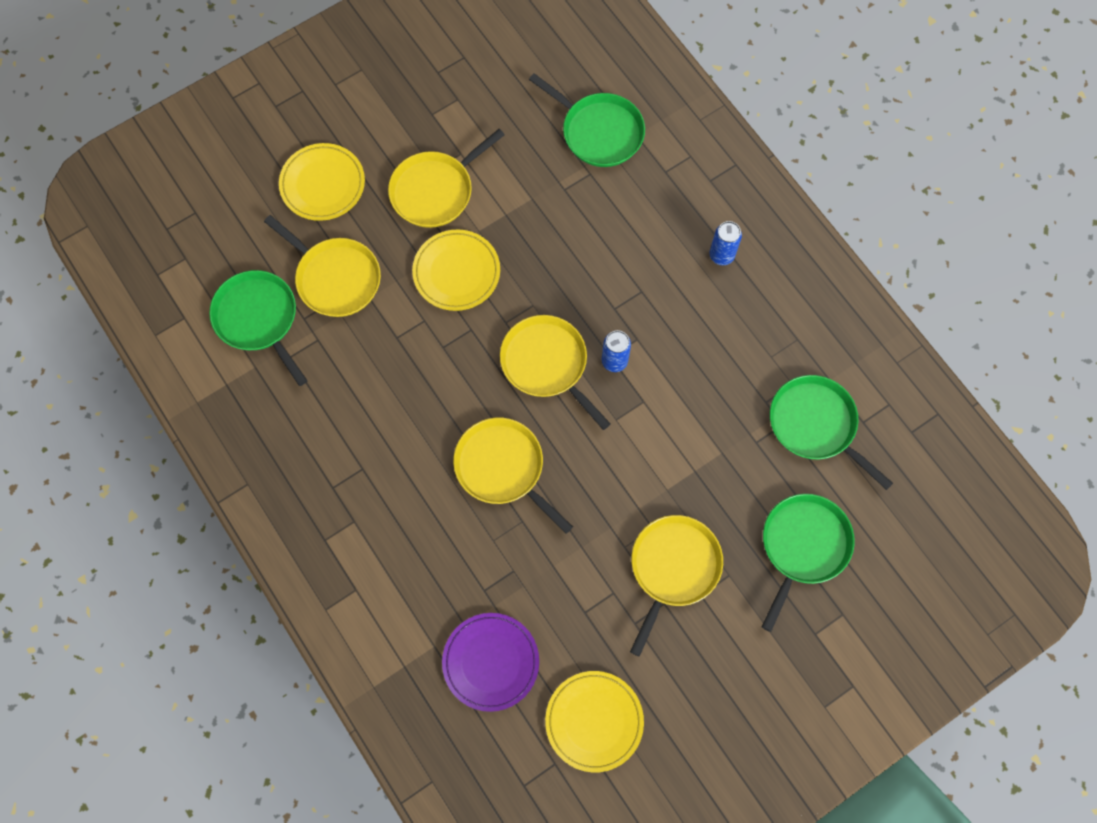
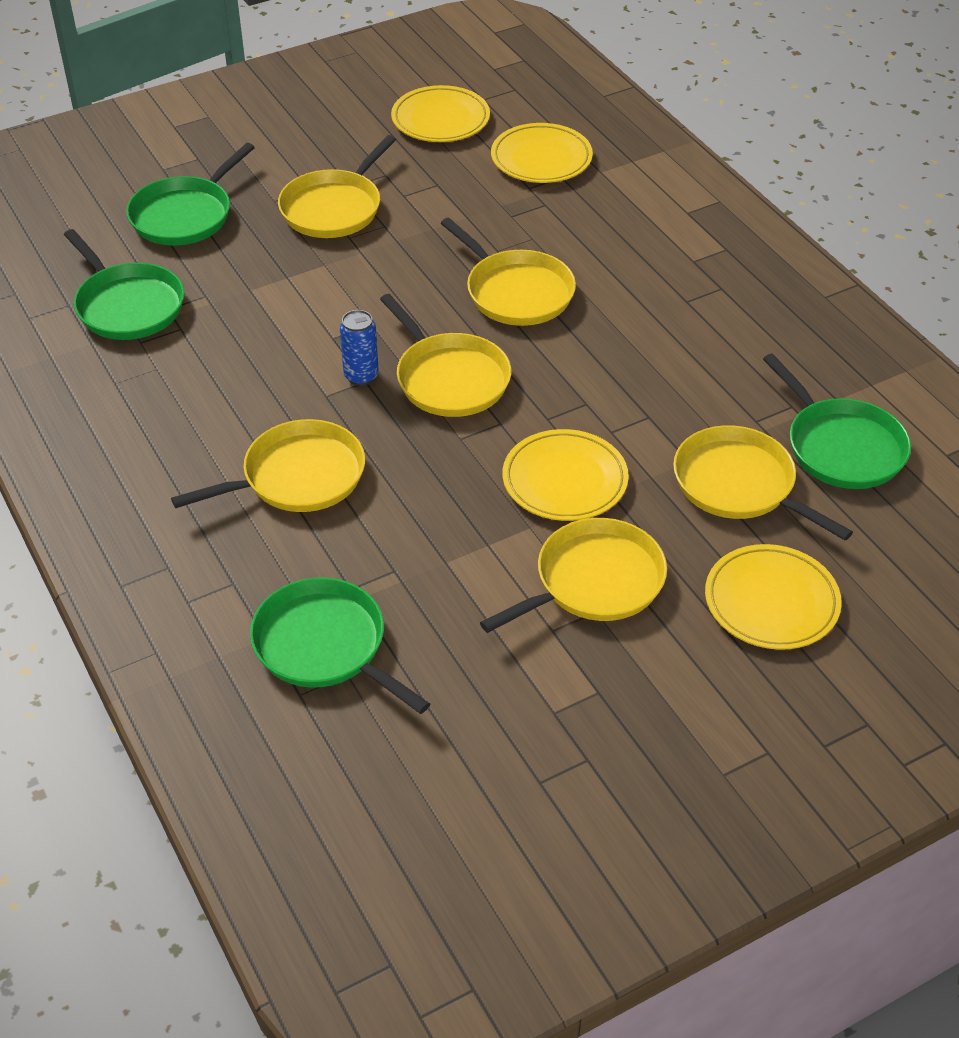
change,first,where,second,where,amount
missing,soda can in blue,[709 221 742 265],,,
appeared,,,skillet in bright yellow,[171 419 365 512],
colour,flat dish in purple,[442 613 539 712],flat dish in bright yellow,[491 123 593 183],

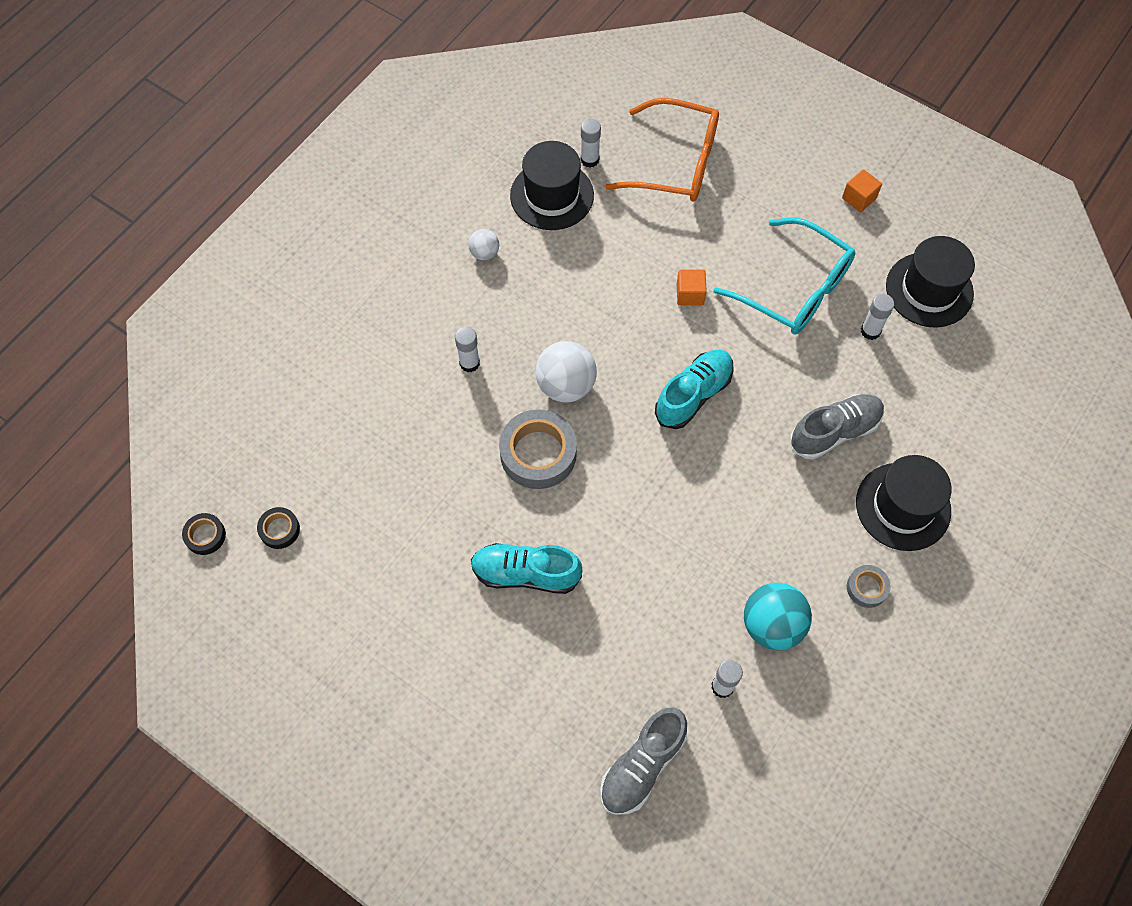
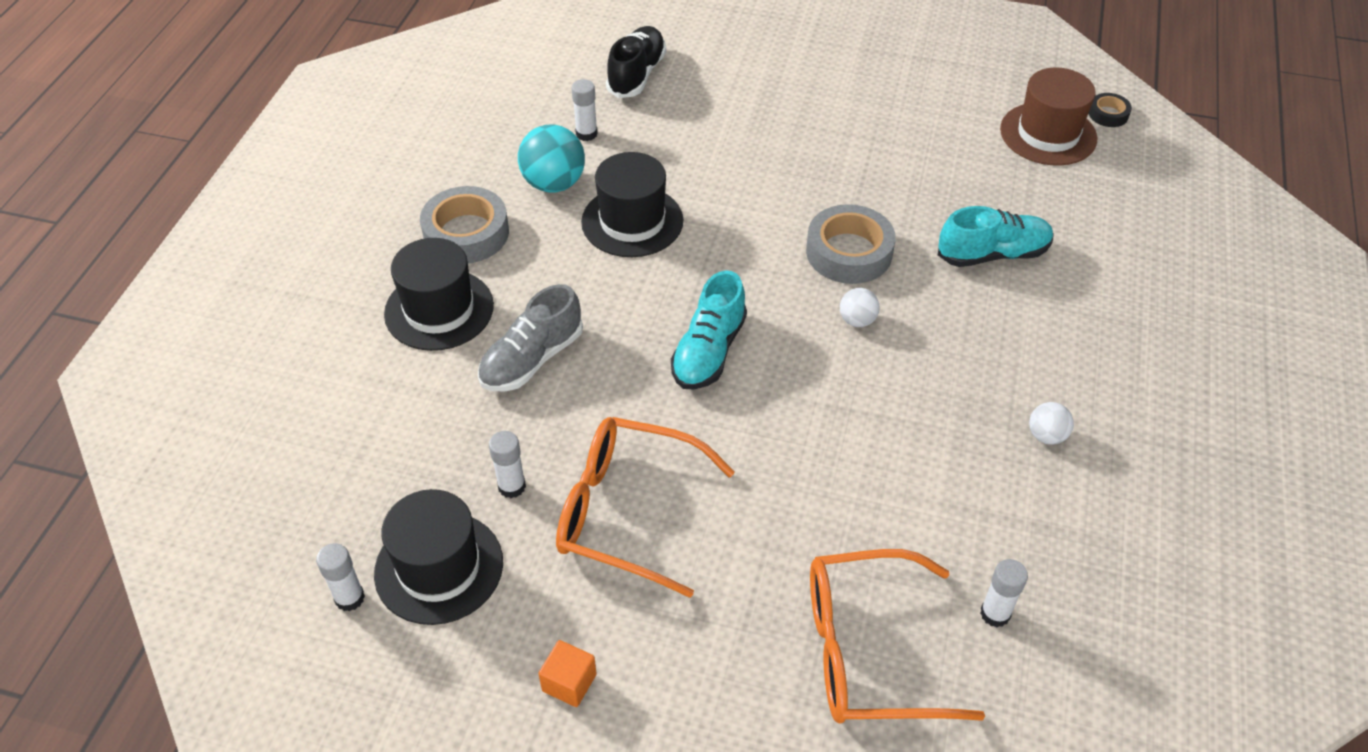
change,first,where,second,where,amount
missing,cube in orange,[677 270 707 306],,,
relocated,glue in white,[455 327 480 372],,[316 543 365 611],
relocated,sneaker in aqua,[471 543 582 594],,[938 206 1054 267],
relocated,tall hat in black,[510 141 594 230],,[581 152 683 257],
exchanged,sticky tape in black,[257 507 300 549],tall hat in russet,[1000 68 1097 166],
colour,sneaker in grey,[600 708 687 815],sneaker in black,[606 26 666 98],
colour,glasses in aqua,[713 217 855 335],glasses in orange,[556 417 735 598],
size,ball in white,[535 341 597 403],,[840 288 880 327],x0.54
size,sticky tape in grey,[847 565 891 608],,[420 186 509 263],x1.97

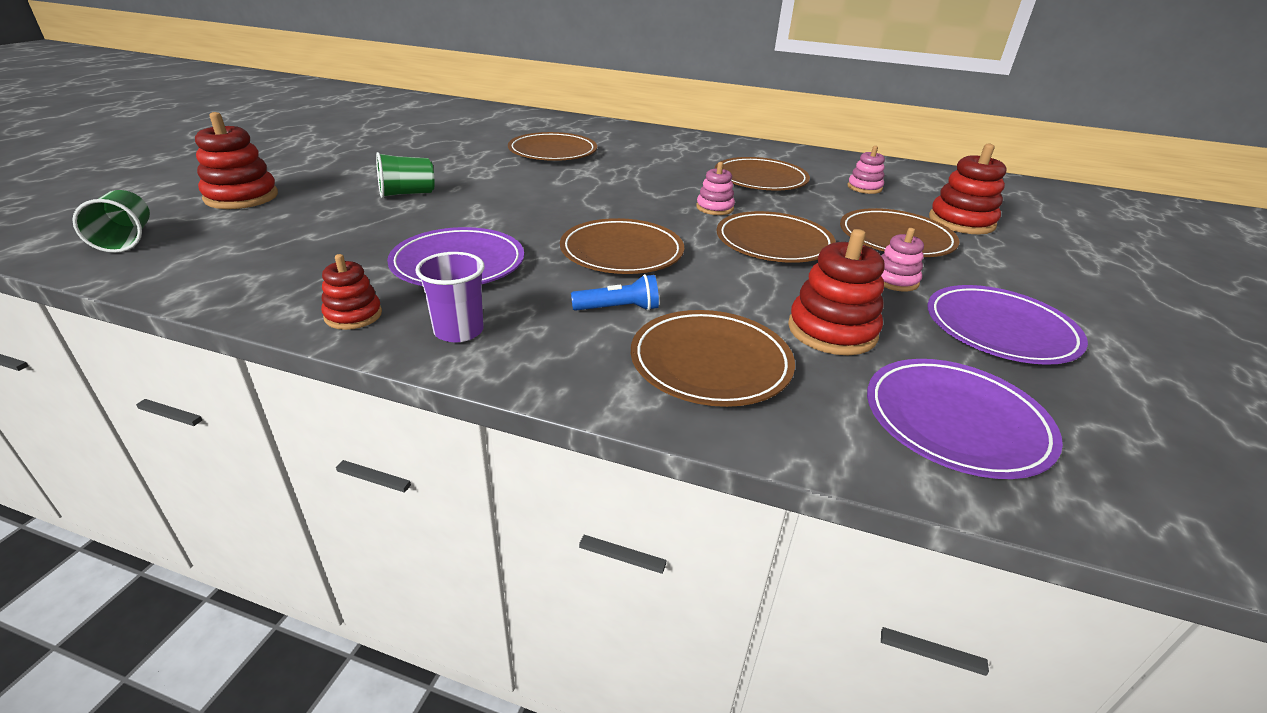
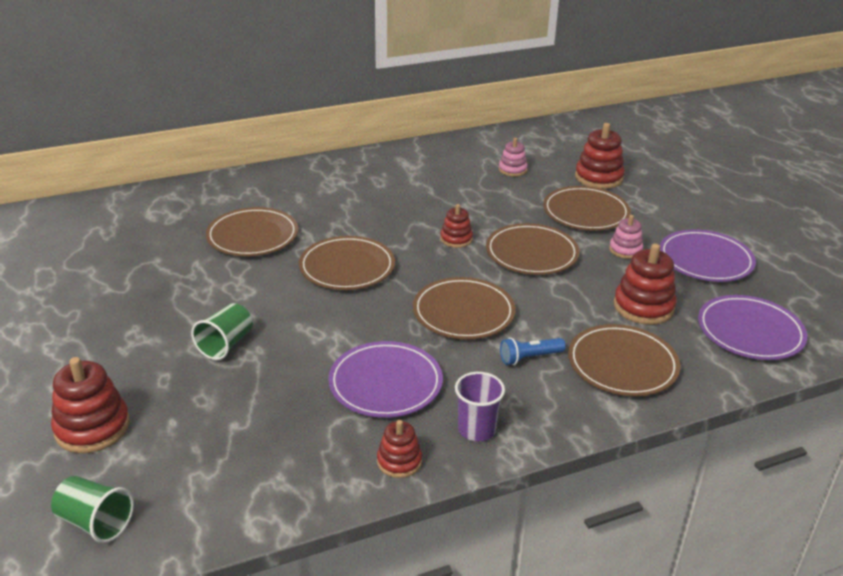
change,first,where,second,where,amount
relocated,flat dish in russet,[715 157 810 191],,[299 236 395 290],
colour,stacking toy in pink,[696 162 735 215],stacking toy in scarlet,[440 204 473 248],
spun,pocket torch in blue,[571 274 659 311],,[500 338 566 365],150 degrees counterclockwise

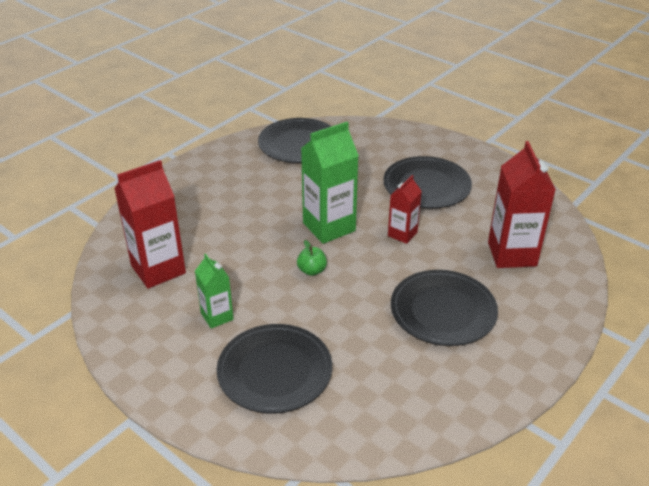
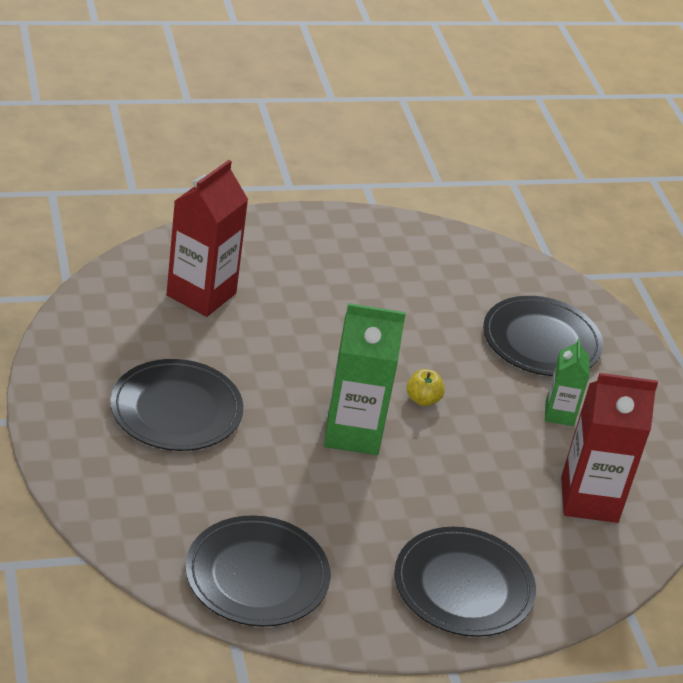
change,first,where,second,where,amount
missing,carton in scarlet,[388 175 422 244],,,
relocated,flat dish in black,[391 270 498 346],,[394 527 536 637],
colour,apple in leaf-green,[297 240 327 276],apple in bright yellow,[406 369 445 406],

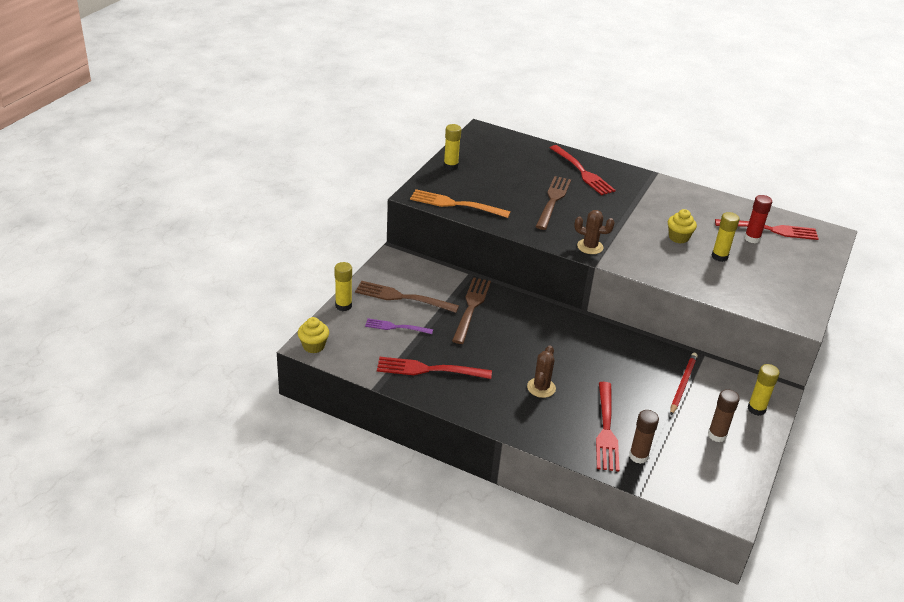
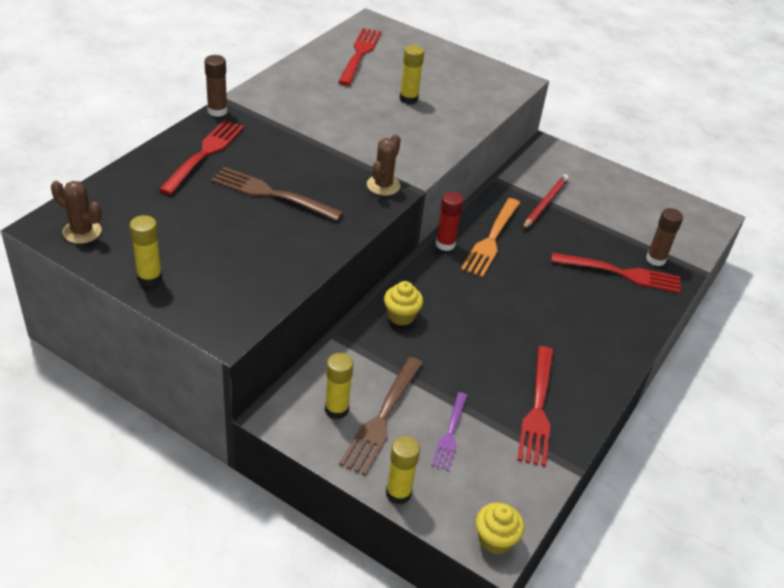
change,first,where,second,where,amount
missing,table fork in russet,[452 277 491 344],,,
relocated,table fork in orange,[410 189 511 218],,[461 198 520 277],
relocated,cactus in russet,[527 346 556 398],,[51 181 102 244],
relocated,muffin in bright yellow,[668 209 697 243],,[384 281 423 326],
relocated,glue in russet,[708 389 740 442],,[204 55 227 117],
relocated,glue in scarlet,[744 195 772 243],,[436 192 464 251],
relocated,glue in bright yellow,[748 364 780 416],,[325 353 353 419],
spun,table fork in scarlet,[550 145 616 195],,[158 120 244 195],45 degrees counterclockwise
spun,pencil in scarlet,[670 353 698 415],,[523 174 569 229],90 degrees clockwise

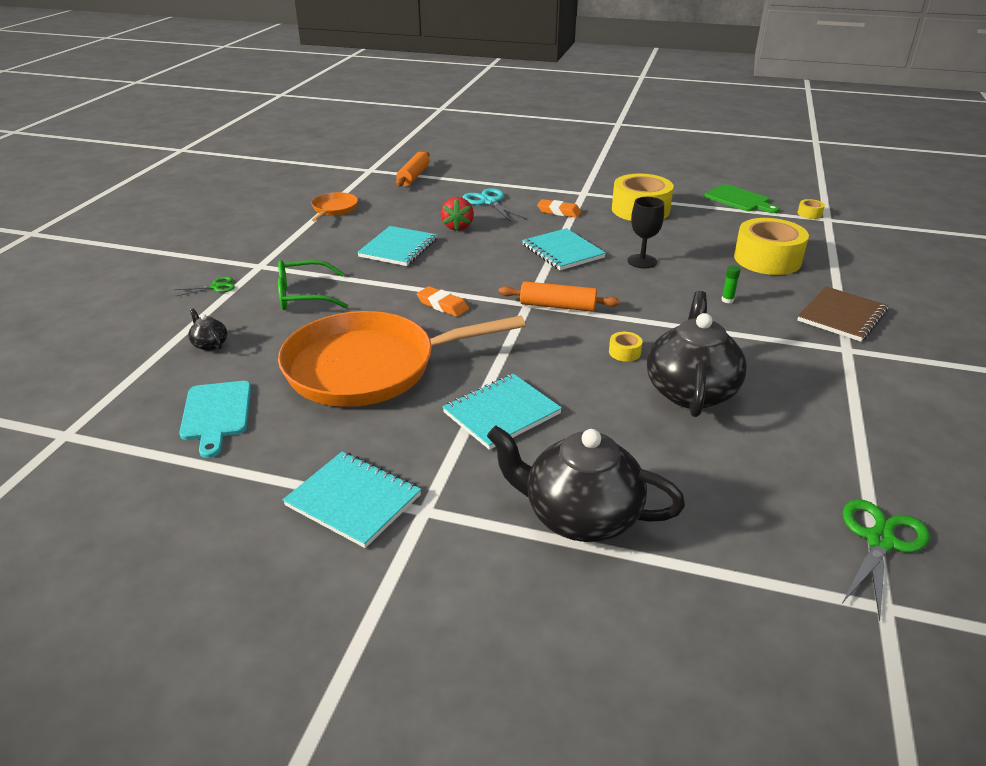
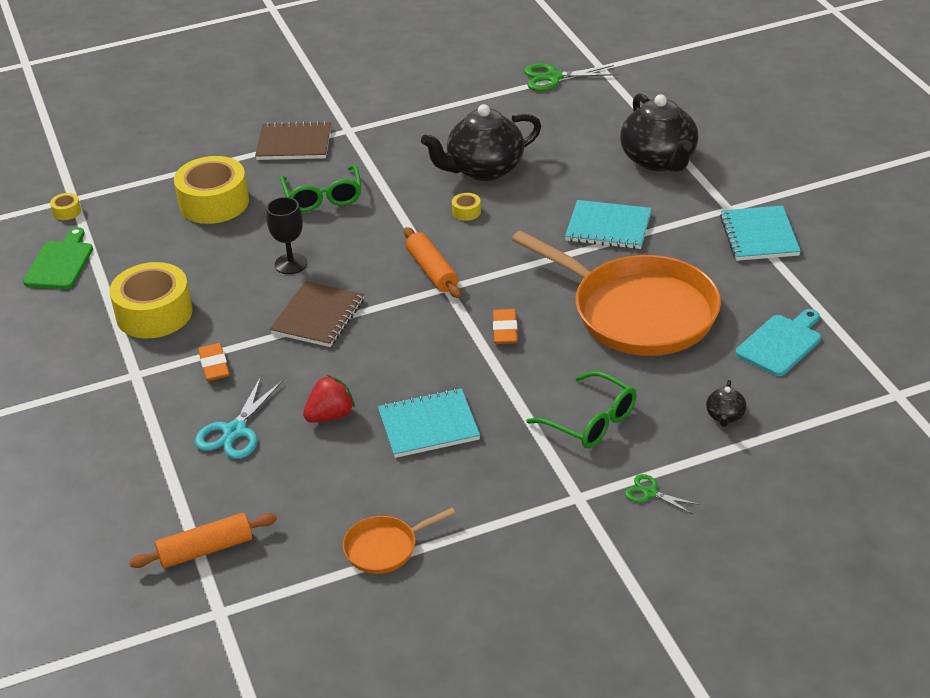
change,first,where,second,where,amount
exchanged,glue in leaf-green,[721 265 740 304],glasses in leaf-green,[280 164 362 212],
colour,notebook in aqua,[522 228 606 270],notebook in russet,[270 281 364 347],

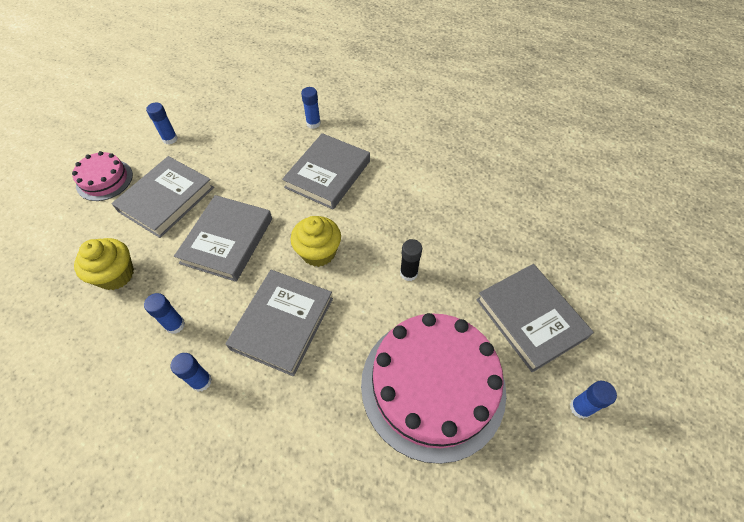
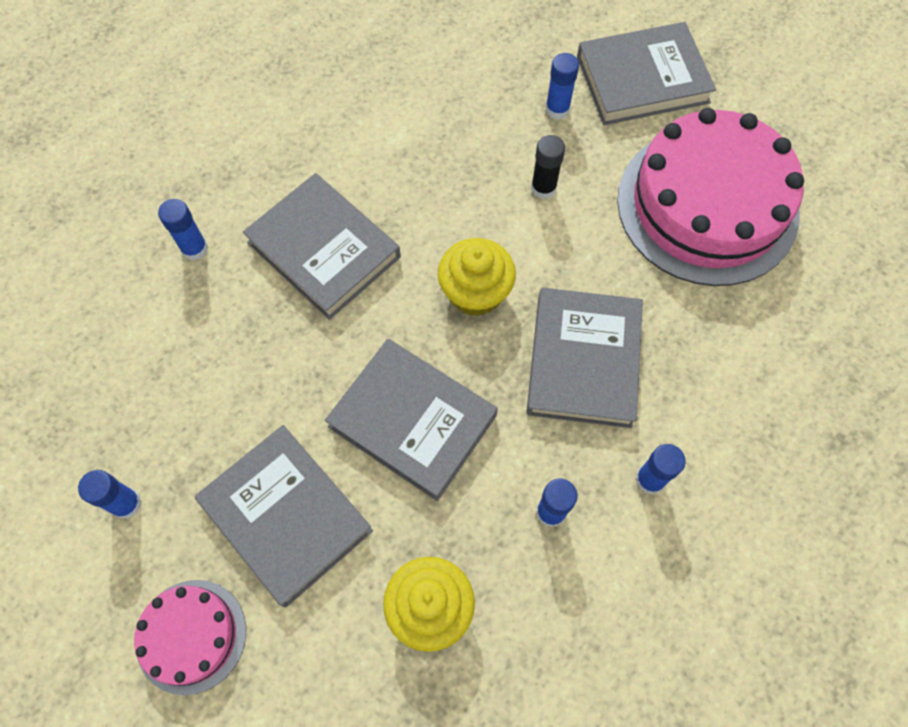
change,first,where,second,where,amount
relocated,glue in blue,[570 381 617 419],,[546 53 579 119],
spun,hardcover in grey,[226 270 333 376],,[526 287 643 428],60 degrees clockwise

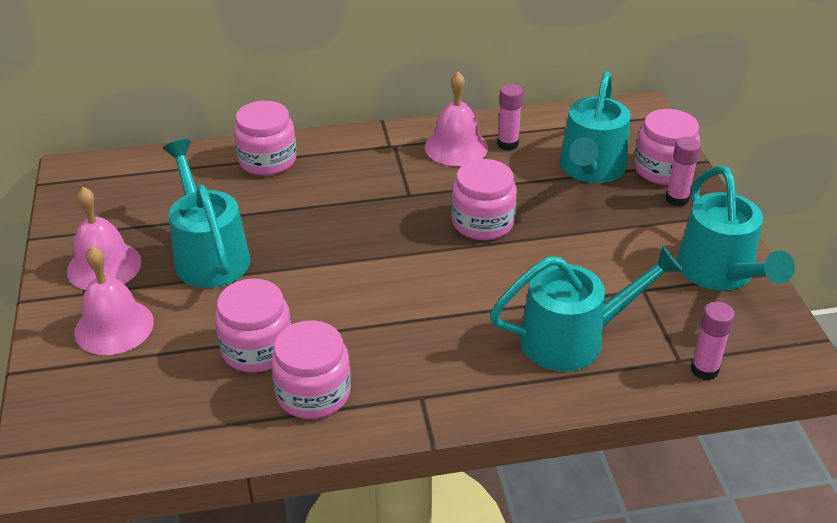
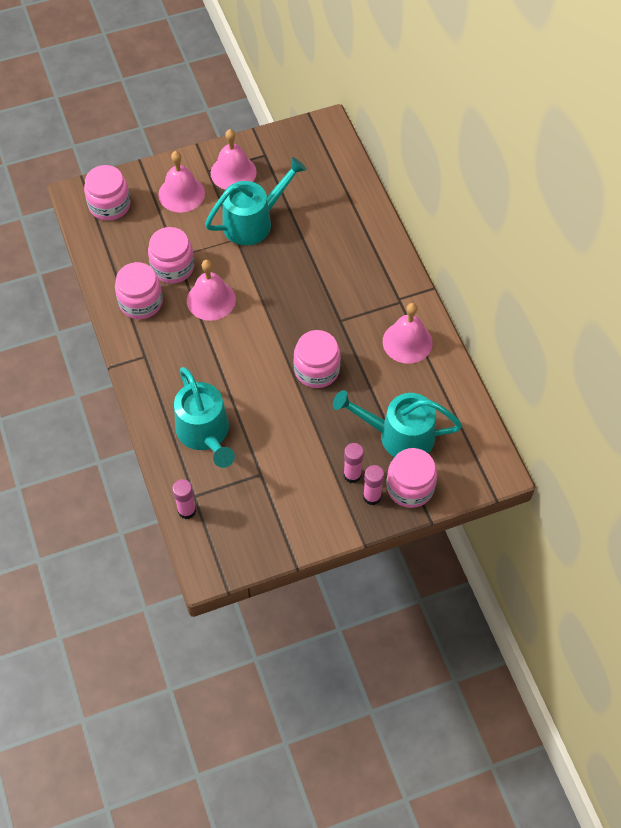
change,first,where,second,where,amount
missing,sprinkling can in aqua,[677 166 795 291],,,
appeared,,,bell in pink,[187 260 236 321],
relocated,jam jar in pink,[234 101 297 176],,[84 165 130 221],
relocated,glue in pink,[497 84 523 151],,[344 443 364 483],

